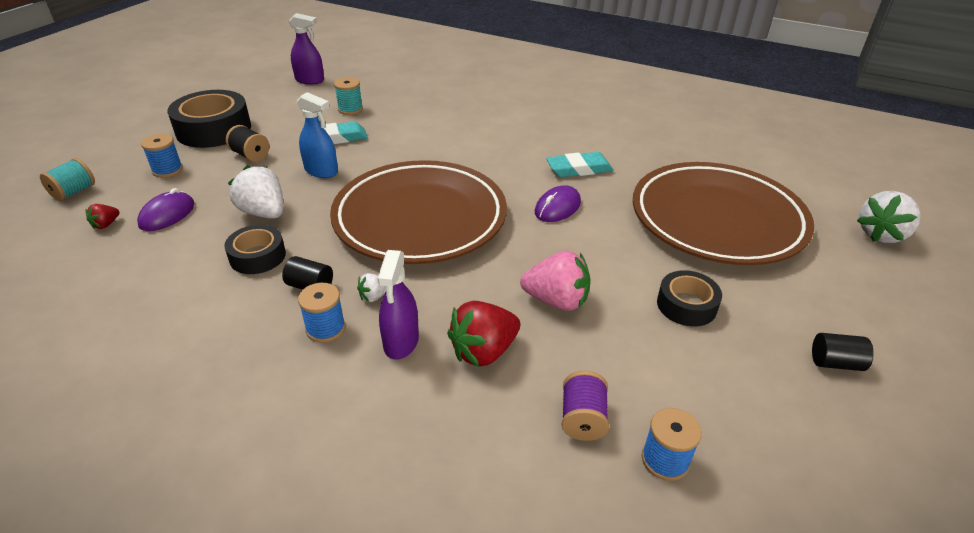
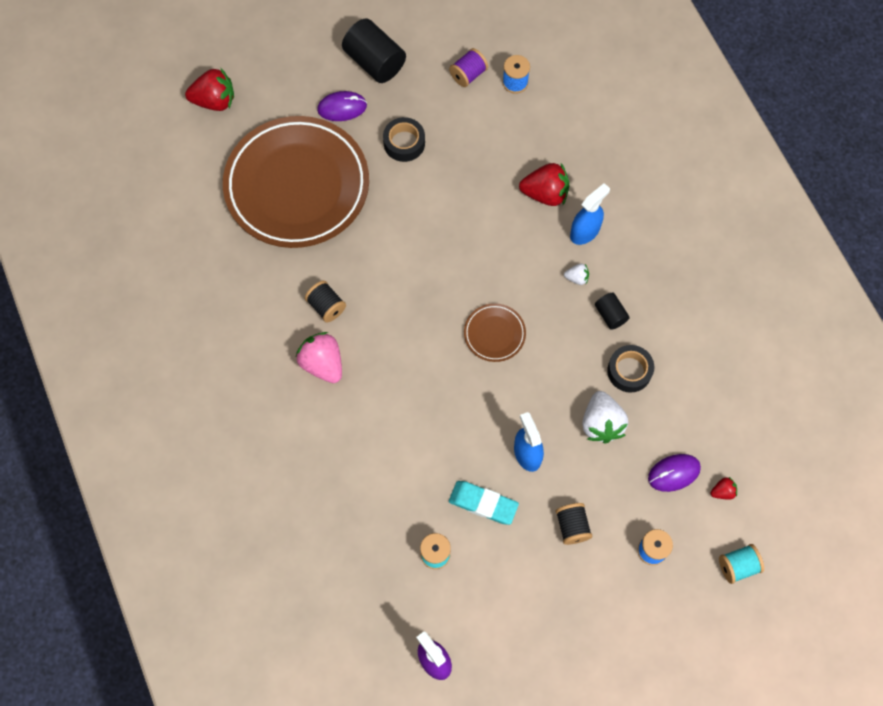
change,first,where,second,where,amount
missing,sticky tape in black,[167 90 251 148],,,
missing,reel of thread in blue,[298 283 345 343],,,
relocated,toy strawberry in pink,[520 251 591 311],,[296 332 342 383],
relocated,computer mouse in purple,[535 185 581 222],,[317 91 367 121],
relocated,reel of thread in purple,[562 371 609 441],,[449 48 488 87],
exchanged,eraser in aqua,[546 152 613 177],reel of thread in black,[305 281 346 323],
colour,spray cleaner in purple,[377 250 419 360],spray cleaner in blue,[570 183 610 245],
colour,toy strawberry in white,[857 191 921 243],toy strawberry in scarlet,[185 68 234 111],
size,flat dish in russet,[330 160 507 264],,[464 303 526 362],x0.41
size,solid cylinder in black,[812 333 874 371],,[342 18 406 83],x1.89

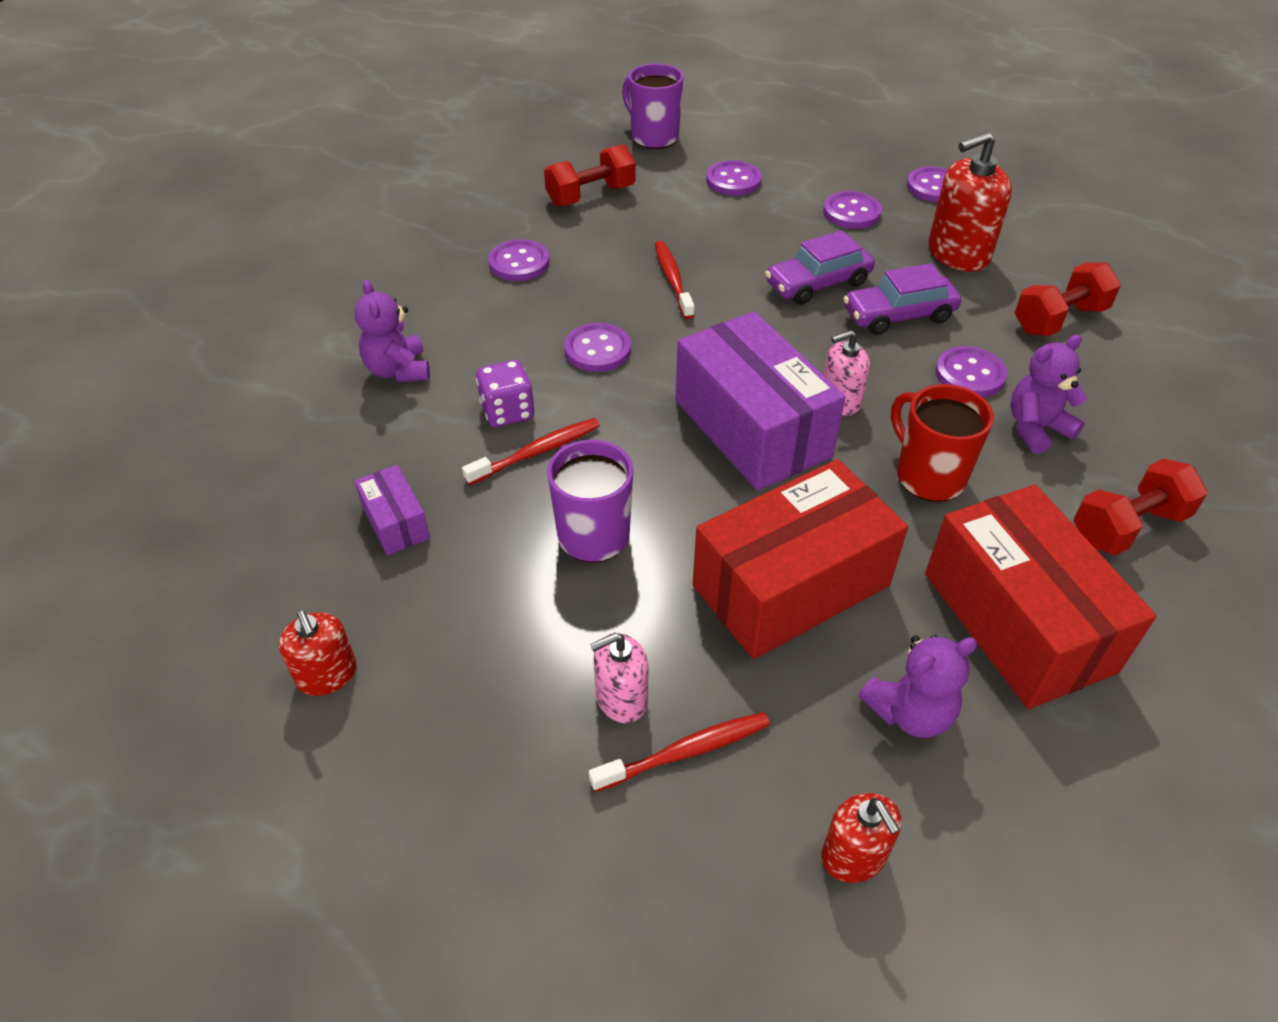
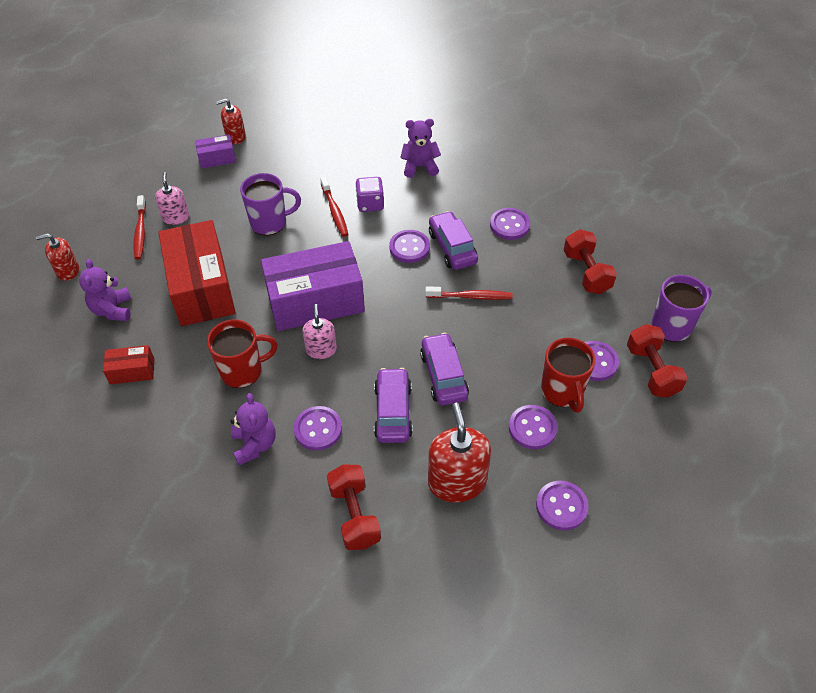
change,first,where,second,where,amount
appeared,,,automobile in purple,[429 211 478 270],
appeared,,,coffee mug in scarlet,[541 338 595 413],
relocated,package in purple,[355 465 430 555],,[195 134 236 168],
relocated,hand weight in scarlet,[1074 459 1208 555],,[627 324 688 398],
size,package in scarlet,[925 484 1157 709],,[103 345 154 384],x0.45

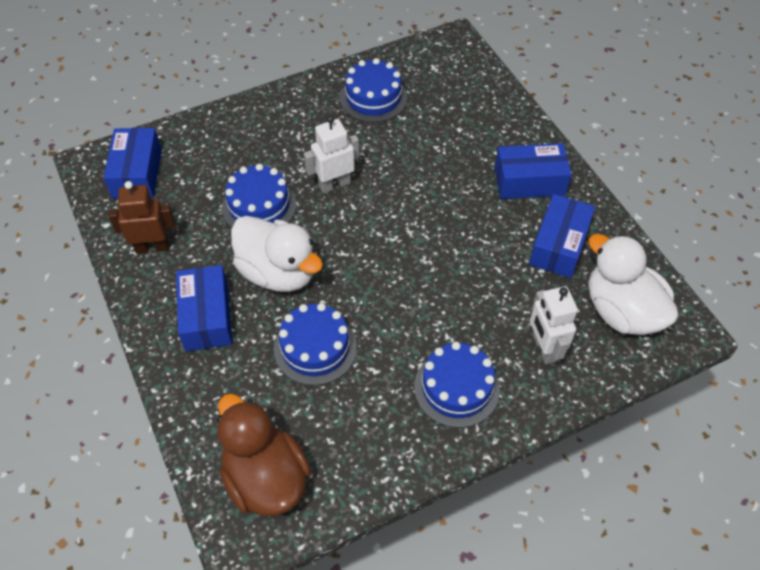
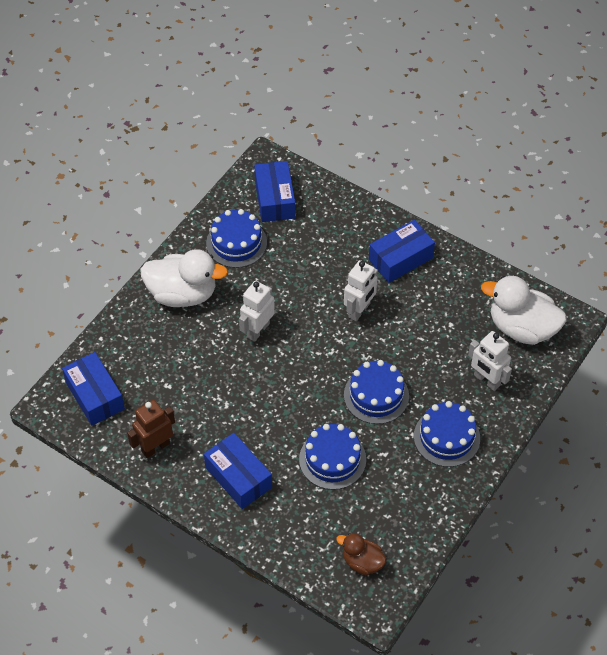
change,first,where,second,where,amount
appeared,,,robot in white,[344 260 378 321],
relocated,cake in blue,[222 164 296 228],,[344 360 409 424],
relocated,rubber duck in white,[231 216 323 292],,[140 249 228 307],
relocated,package in blue,[529 194 595 278],,[254 161 295 222],
size,rubber duck in russet,[217 393 311 517],,[336 533 387 575],x0.55

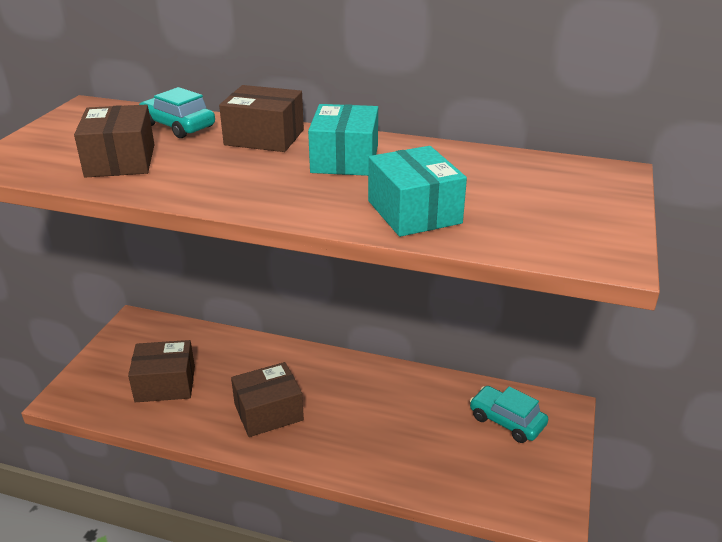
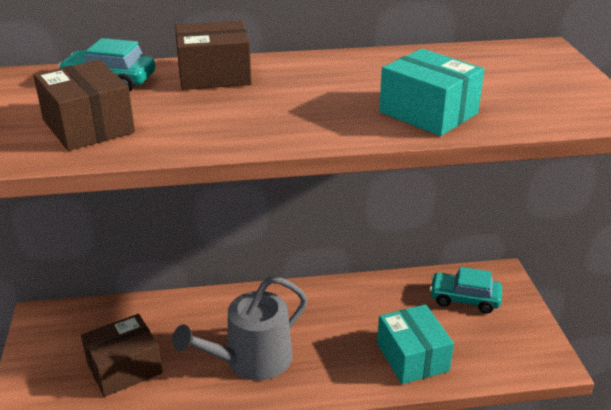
change,first,where,second,where,amount
relocated,package in aqua,[308 104 378 176],,[377 304 454 384],
exchanged,package in russet,[231 362 304 437],sprinkling can in grey,[172 276 307 381],

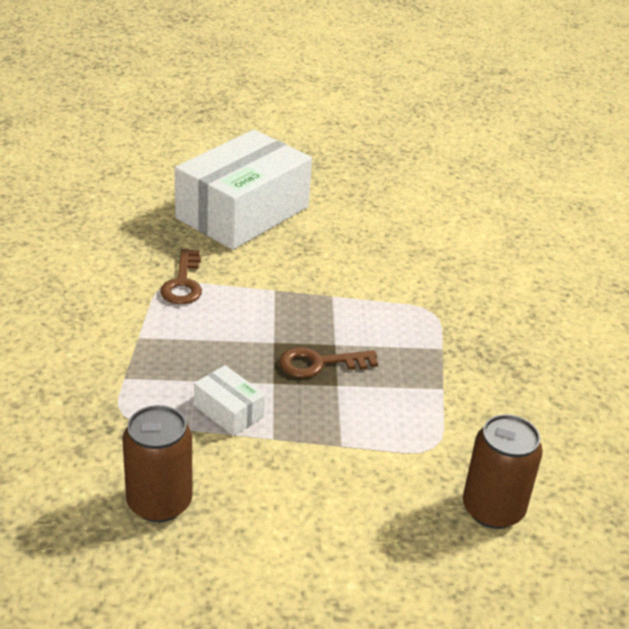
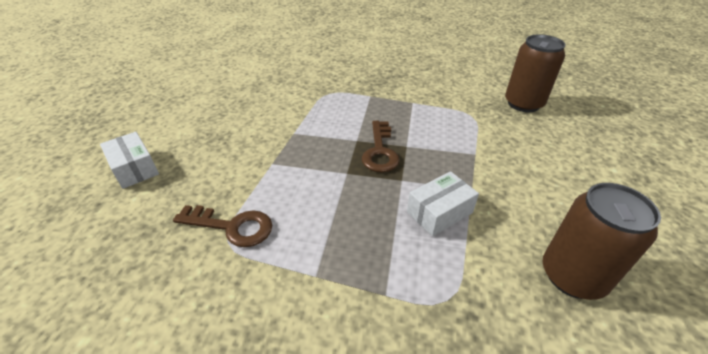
change,first,where,second,where,amount
size,package in white,[175 130 312 250],,[100 132 159 189],x0.41

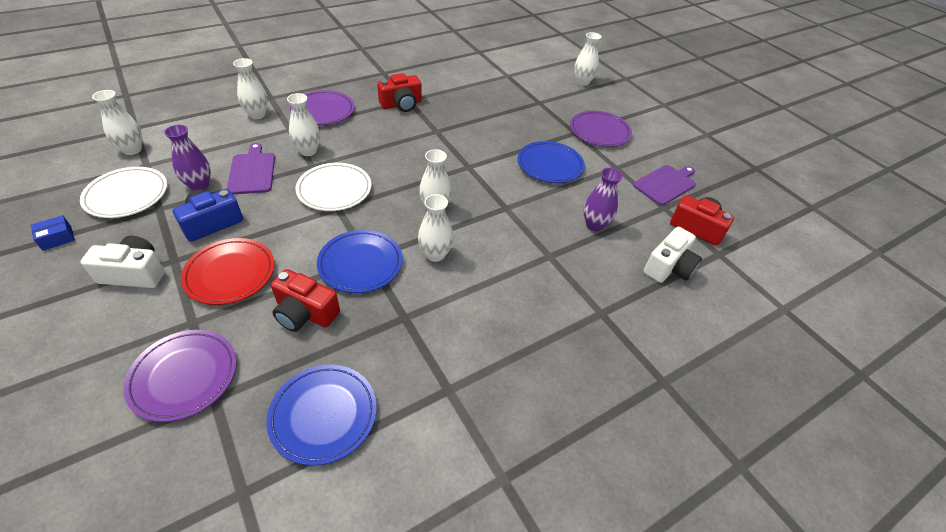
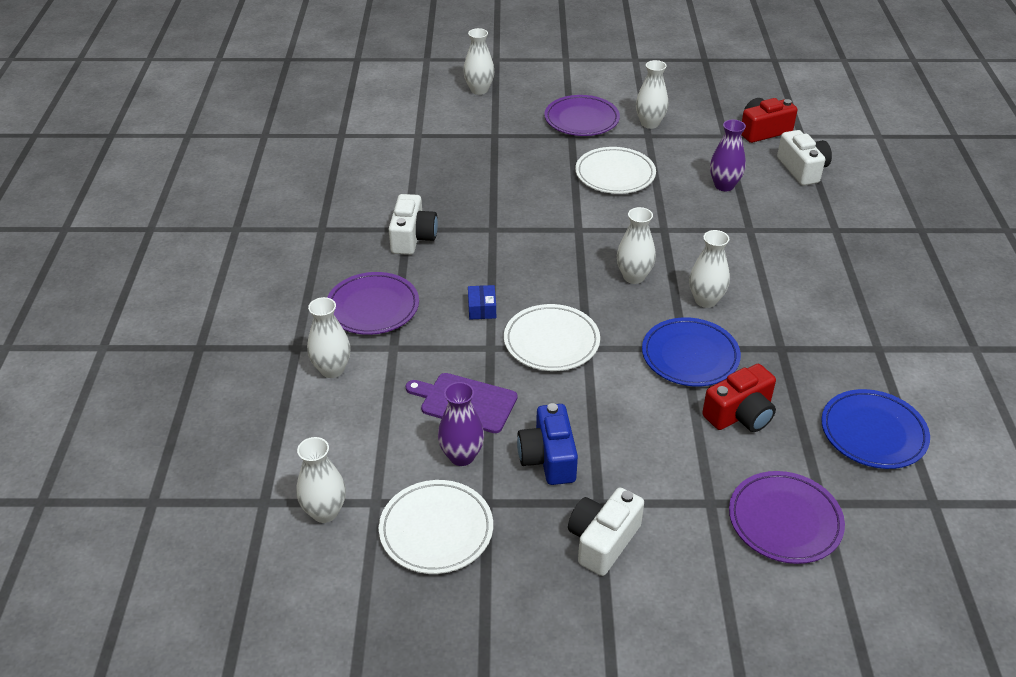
change,first,where,second,where,amount
missing,flat dish in scarlet,[181 238 275 305],,,
missing,cutting board in purple,[633 165 696 205],,,
relocated,package in blue,[31 215 75 251],,[468 285 496 319],
relocated,flower vase in white,[287 93 320 156],,[636 60 668 129],
colour,camera in scarlet,[377 73 422 112],camera in white,[389 194 438 255],
colour,flat dish in blue,[518 141 585 183],flat dish in white,[575 147 656 194],

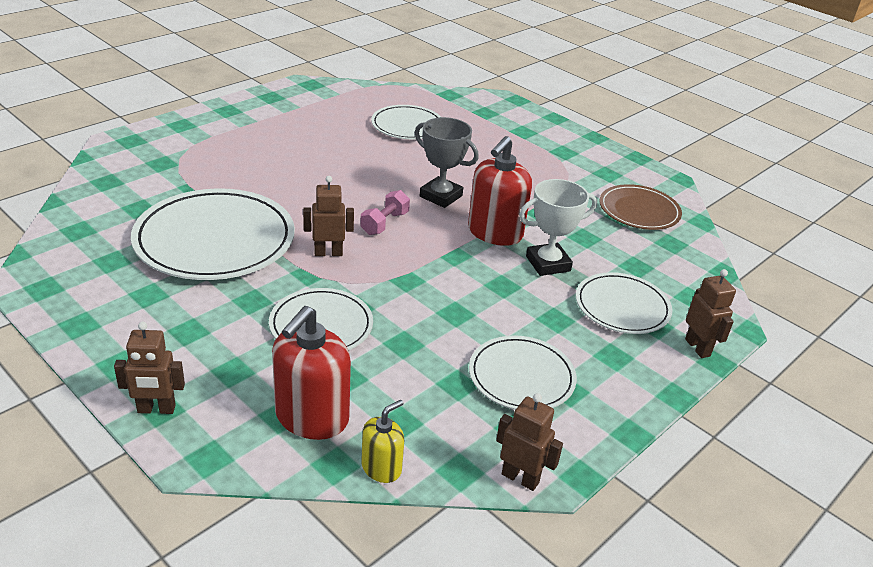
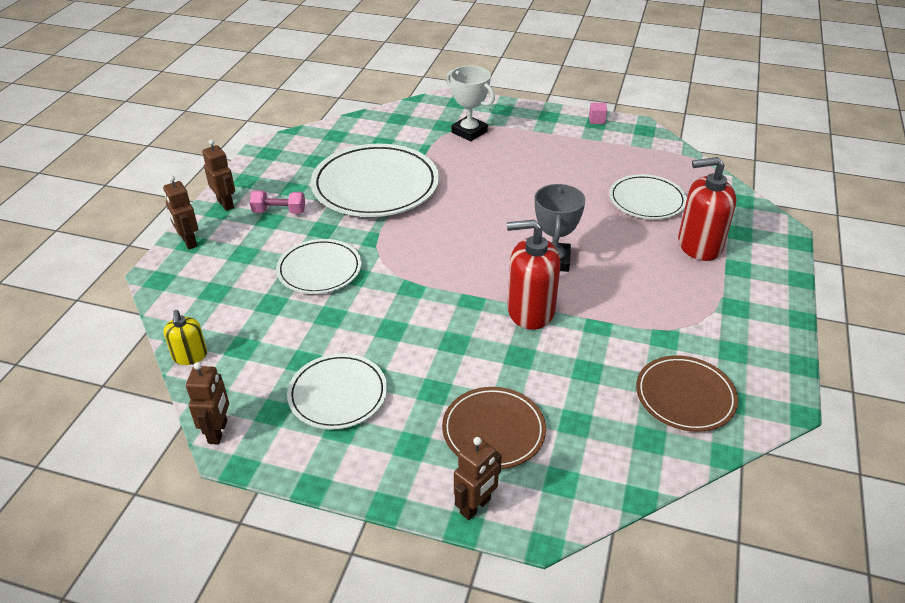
change,first,where,second,where,amount
appeared,,,cube in pink,[589 103 607 124],
relocated,soap pump in scarlet,[272 306 351 440],,[678 157 736 261],
relocated,robot in russet,[303 176 354 256],,[202 140 235 211],
relocated,hand weight in pink,[360 190 410 235],,[250 190 305 214],
relocated,trophy in white,[519 179 597 276],,[446 66 495 141],
colour,flat dish in white,[576 272 672 334],flat dish in russet,[442 387 546 469],
spun,soap pump in bright yellow,[361 400 404 483],,[164 310 207 365],60 degrees clockwise

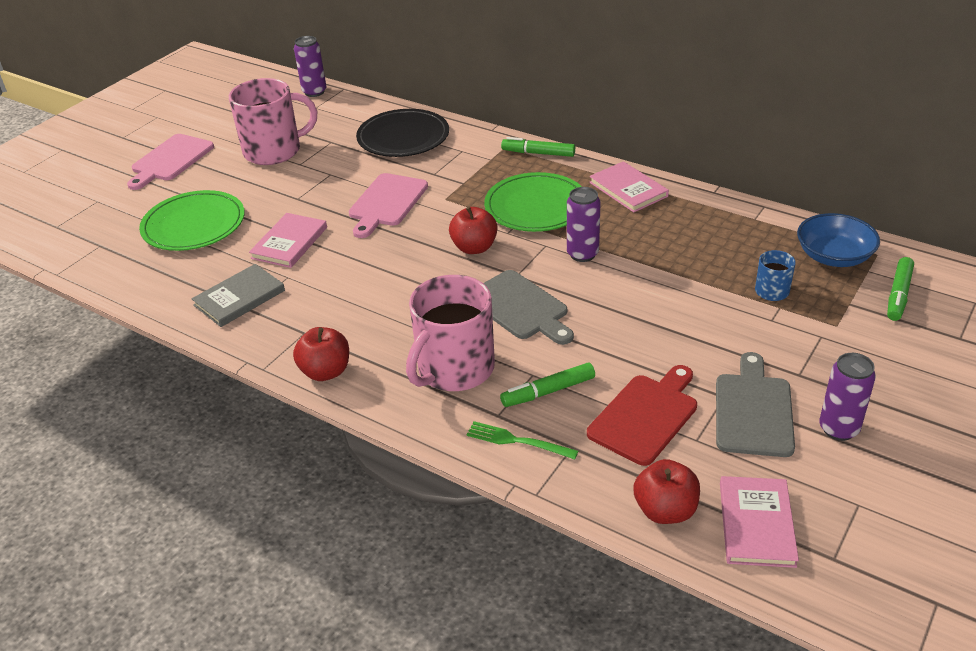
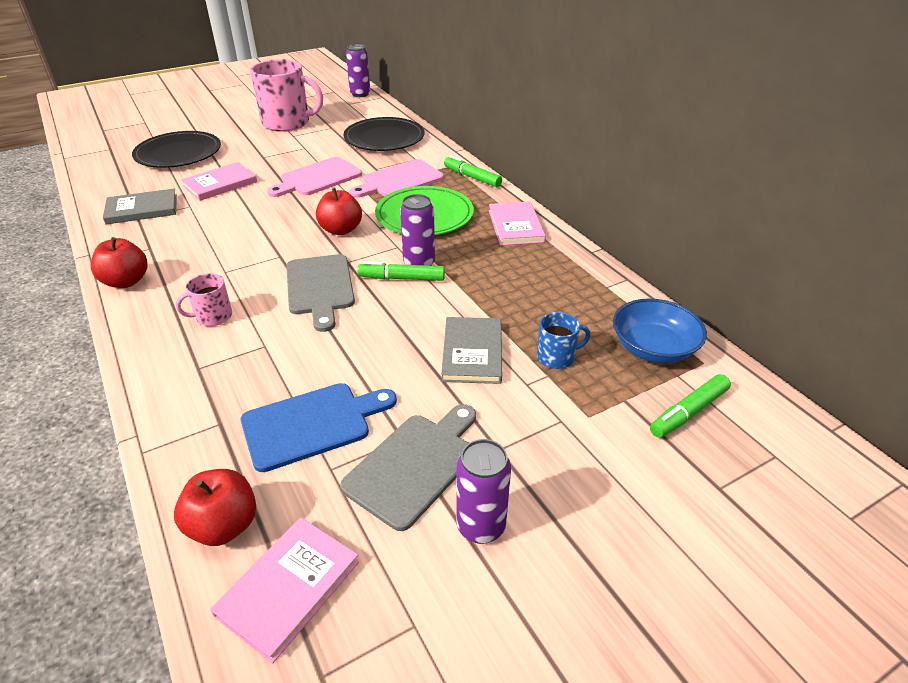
change,first,where,second,where,amount
missing,table fork in leaf-green,[466 421 578 460],,,
appeared,,,hardcover in grey,[441 317 502 384],
relocated,cutting board in pink,[127 134 214 190],,[350 159 444 198],
relocated,marker in leaf-green,[500 363 595 407],,[357 261 445 281],
colour,flat dish in leaf-green,[139 190 245 251],flat dish in black,[132 131 221 168],
colour,cutting board in scarlet,[587 365 697 466],cutting board in blue,[241 383 397 472],
size,coffee mug in pink,[406 275 495 391],,[176 273 232 326],x0.47

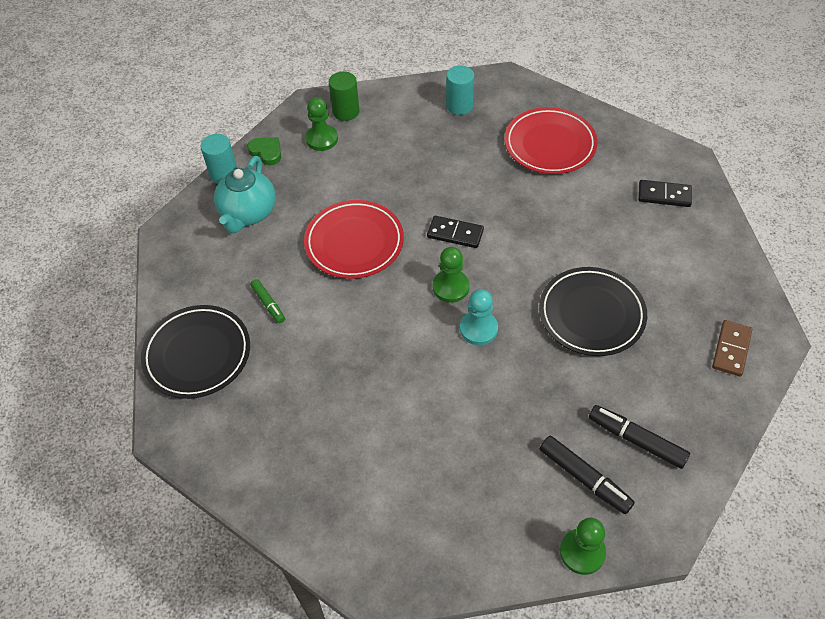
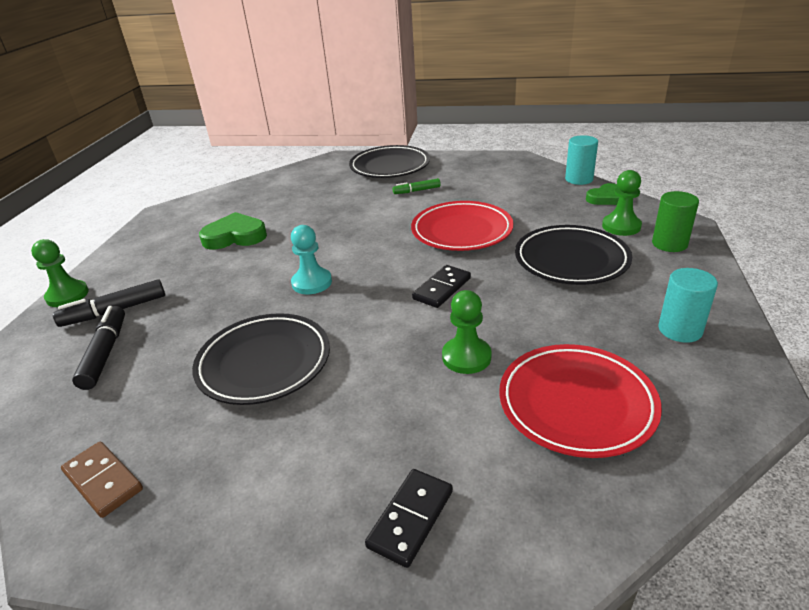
change,first,where,second,where,amount
missing,tea pot in aqua,[214 156 276 233],,,
appeared,,,love heart in leaf-green,[199 212 267 249],
appeared,,,flat dish in black,[515 225 632 285],
relocated,pawn in leaf-green,[433 247 469 303],,[442 290 492 374],
spun,marker in black,[589 405 690 469],,[72 306 125 390],60 degrees counterclockwise

